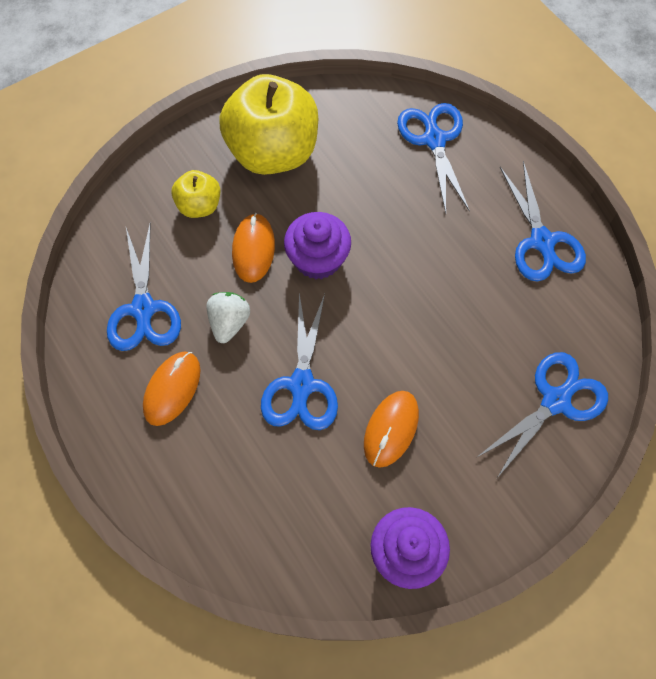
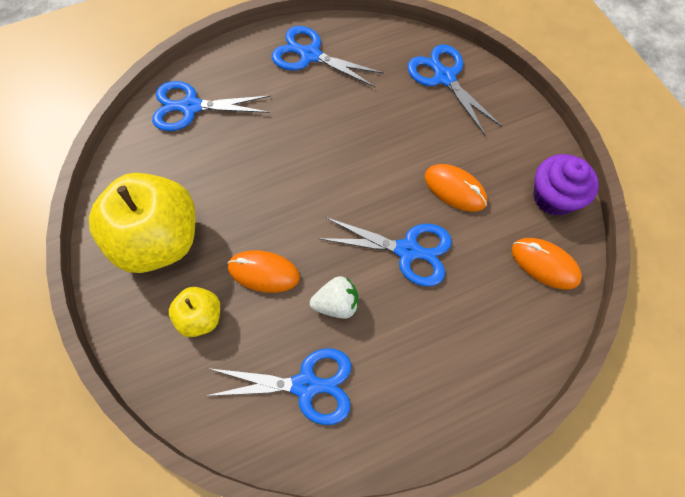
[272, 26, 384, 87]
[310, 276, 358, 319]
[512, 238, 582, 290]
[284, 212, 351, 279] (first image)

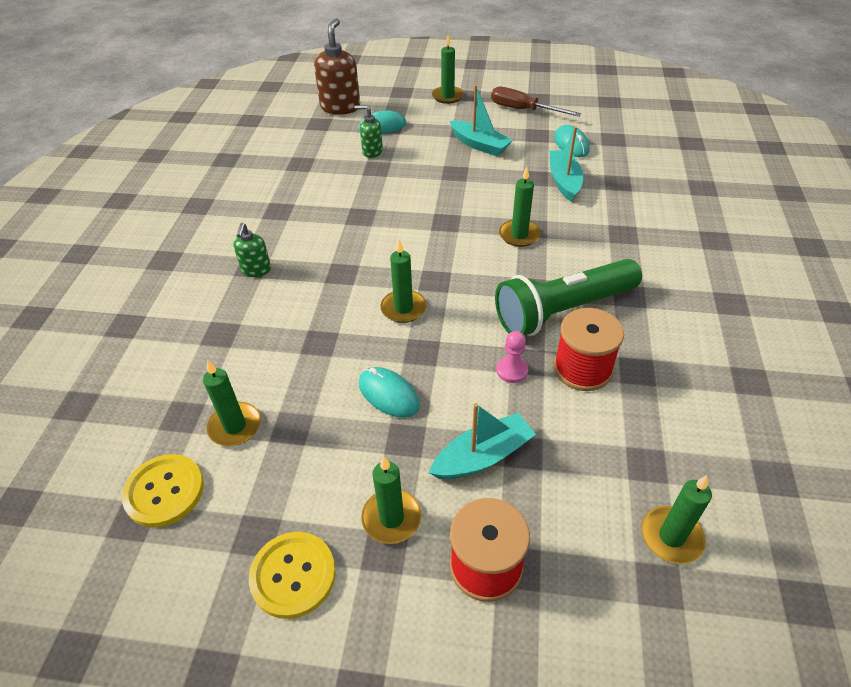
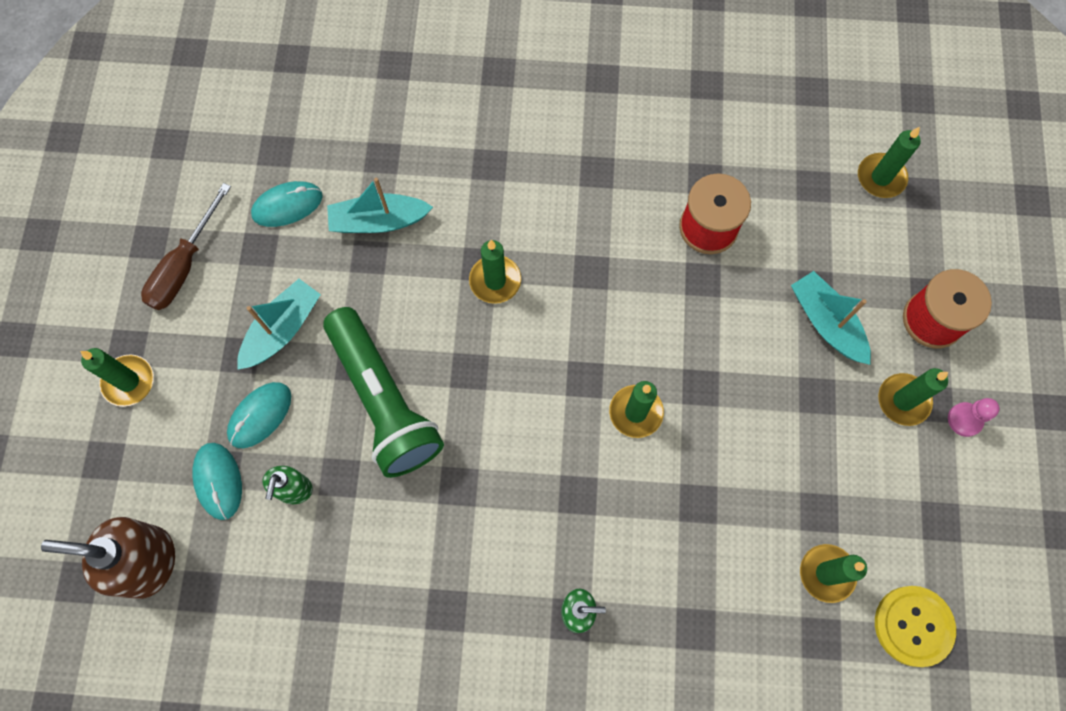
[227, 382, 291, 448]
[323, 307, 444, 478]
[948, 398, 1000, 437]
[249, 532, 336, 619] (first image)

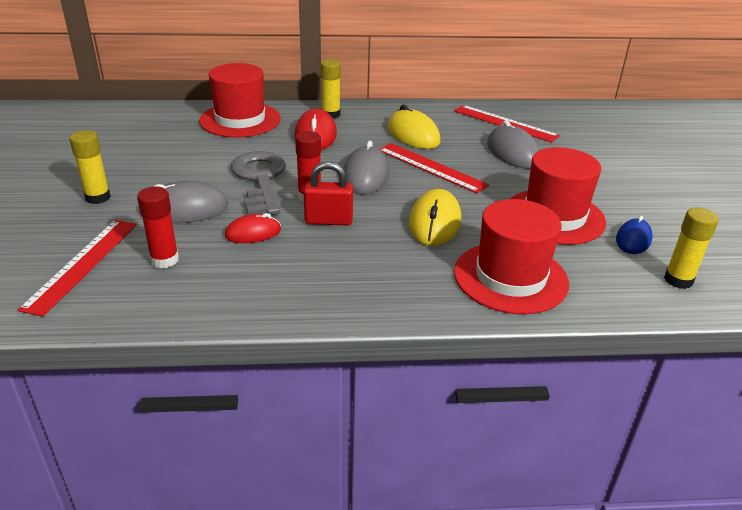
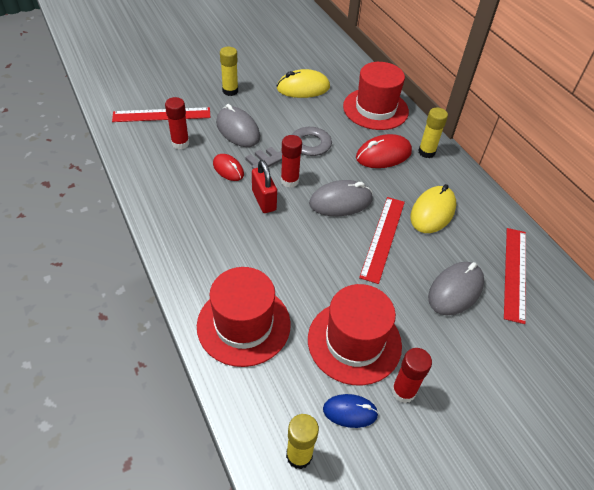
[277, 69, 330, 98]
[392, 348, 432, 403]

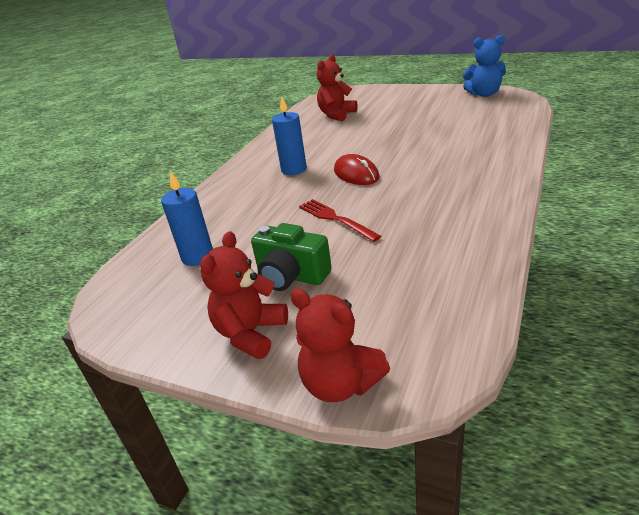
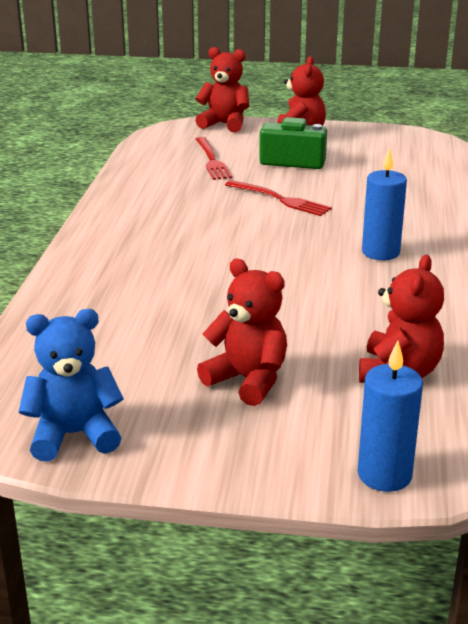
[196, 137, 232, 180]
[197, 259, 287, 406]
[358, 341, 423, 492]
[334, 154, 380, 185] (first image)

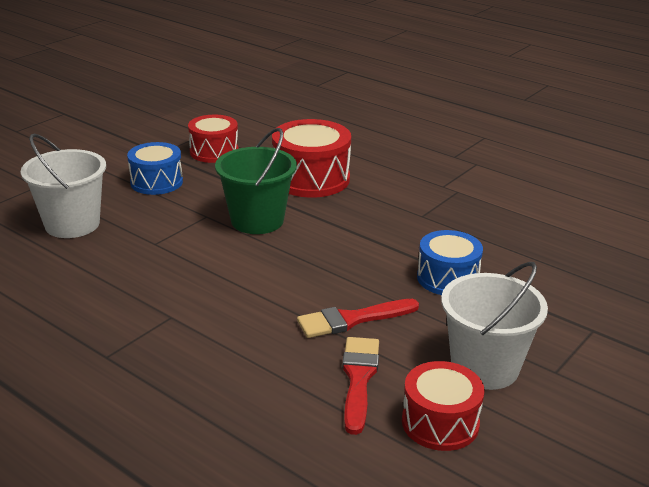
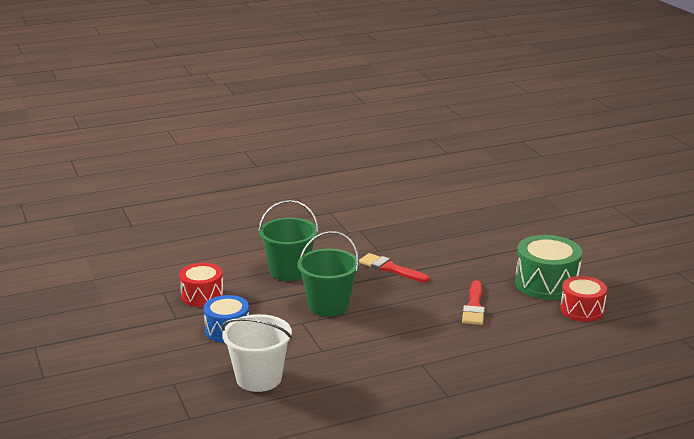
[258, 200, 319, 281]
[359, 253, 430, 283]
[515, 235, 582, 300]
[417, 230, 483, 295] (first image)

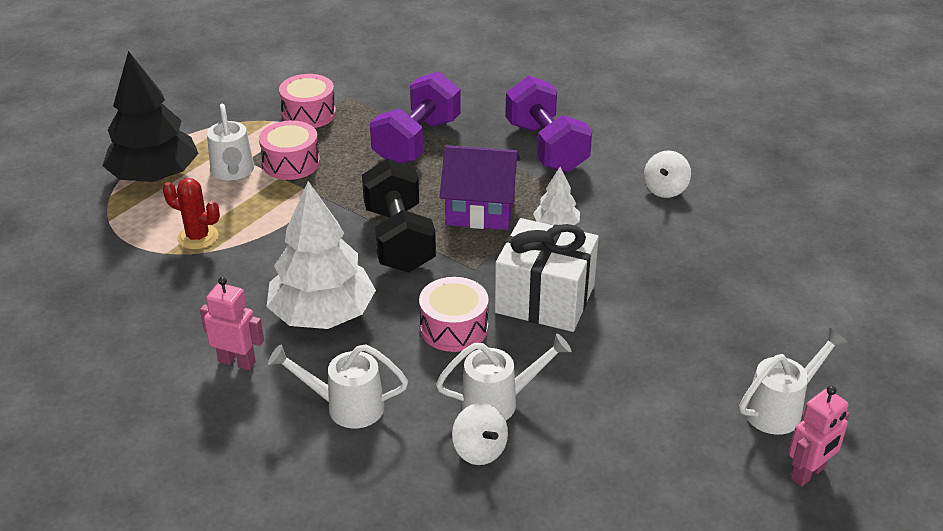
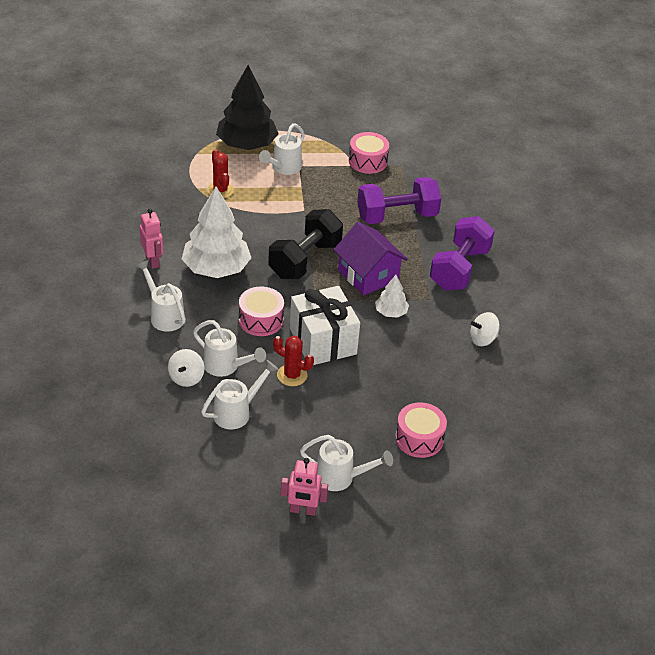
[201, 360, 279, 429]
[273, 336, 314, 386]
[395, 403, 447, 458]

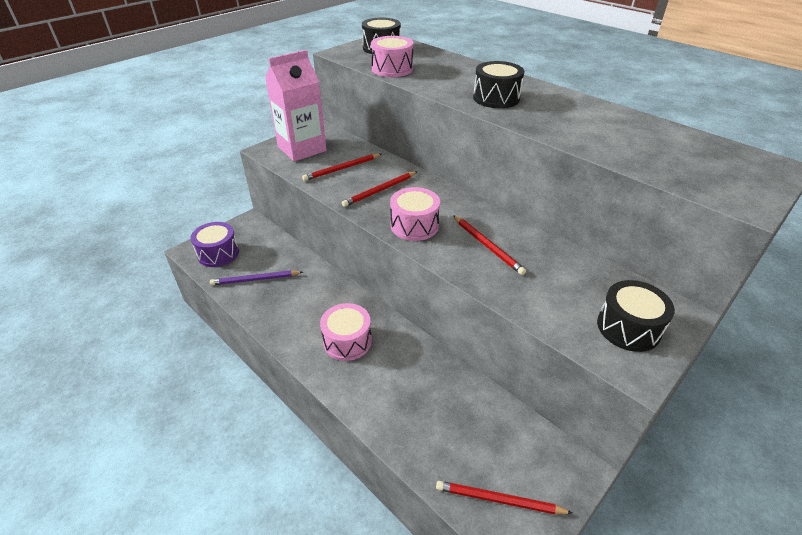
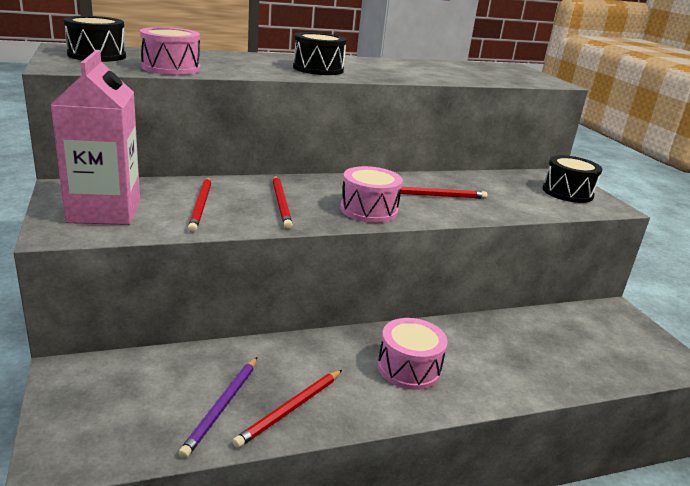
[232, 370, 342, 448]
[191, 222, 239, 267] (first image)

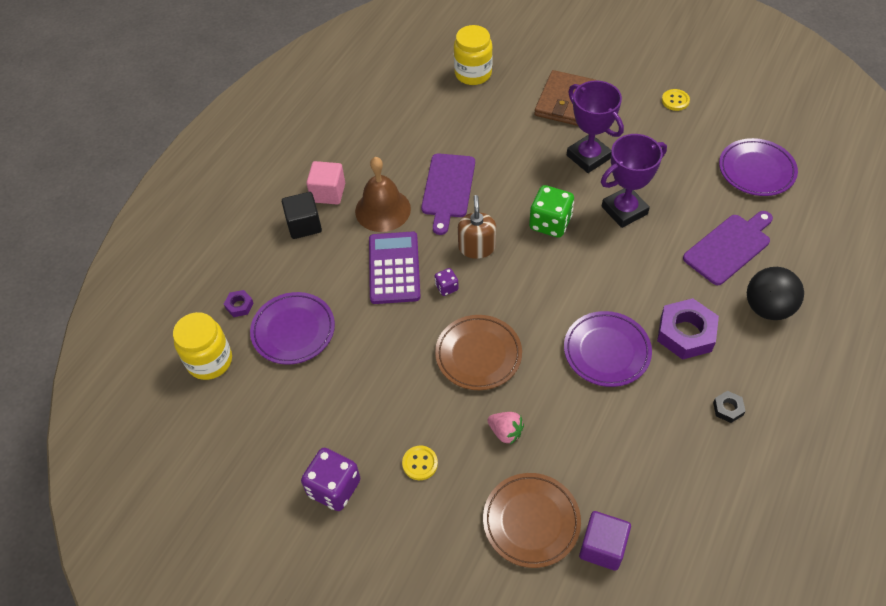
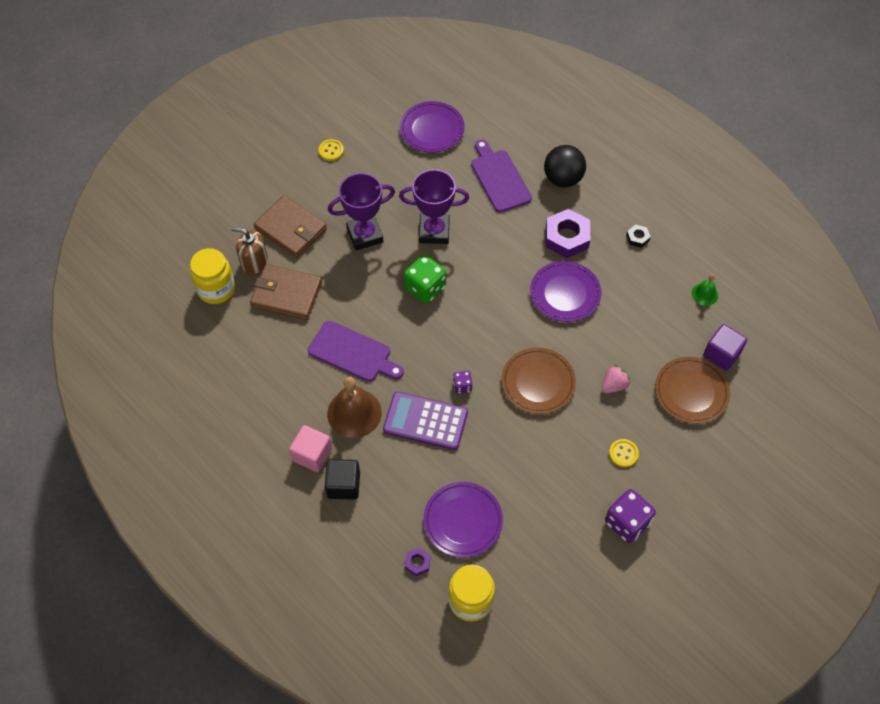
[231, 227, 268, 274]
[250, 264, 322, 320]
[399, 169, 469, 244]
[691, 274, 718, 306]

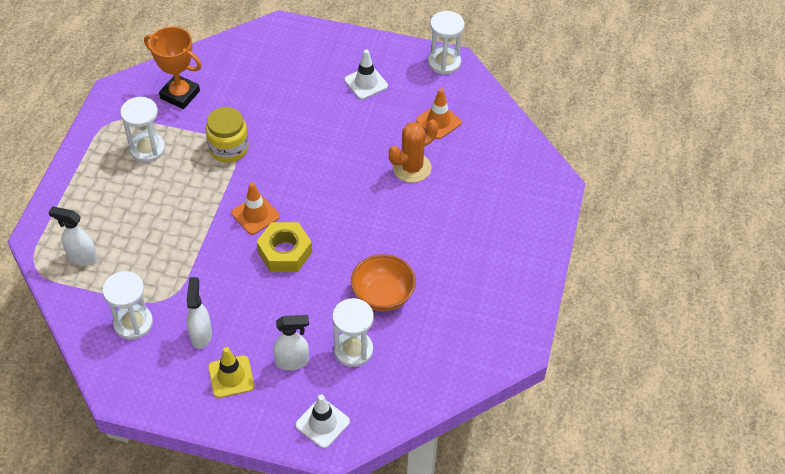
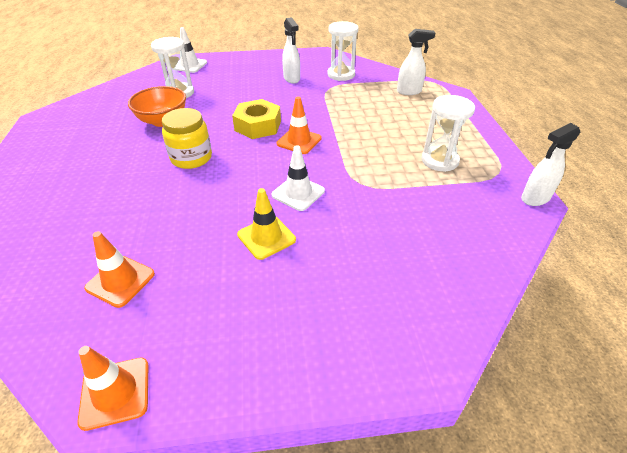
[77, 346, 148, 431]
[162, 108, 212, 169]
[237, 188, 296, 260]
[272, 145, 325, 211]
[521, 123, 580, 206]
[144, 27, 202, 109] (first image)
[389, 119, 438, 183] (first image)

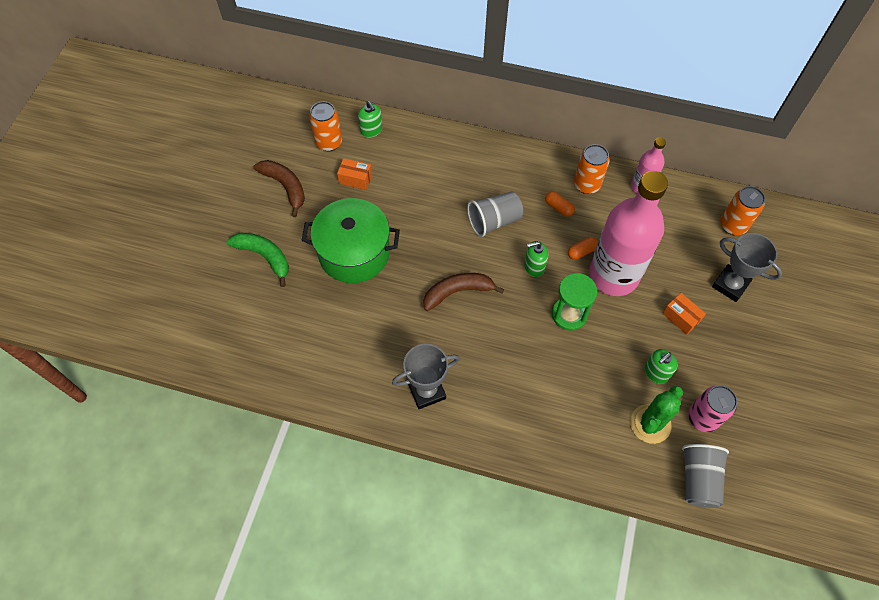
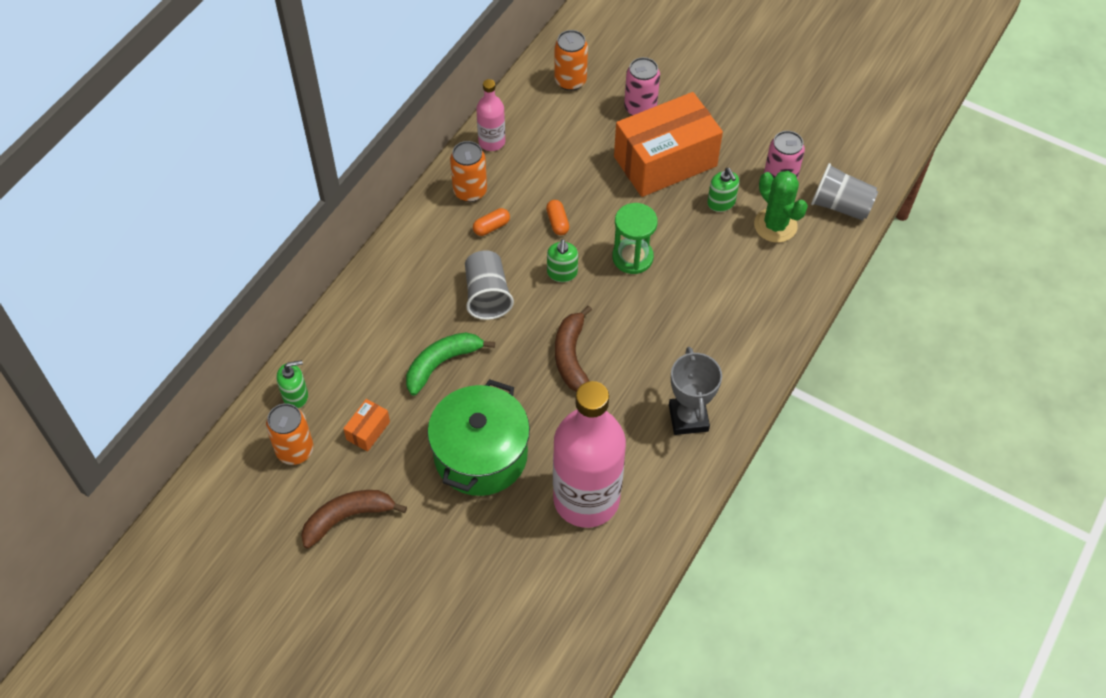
[406, 332, 495, 396]
[553, 381, 626, 528]
[614, 92, 723, 197]
[624, 57, 660, 116]

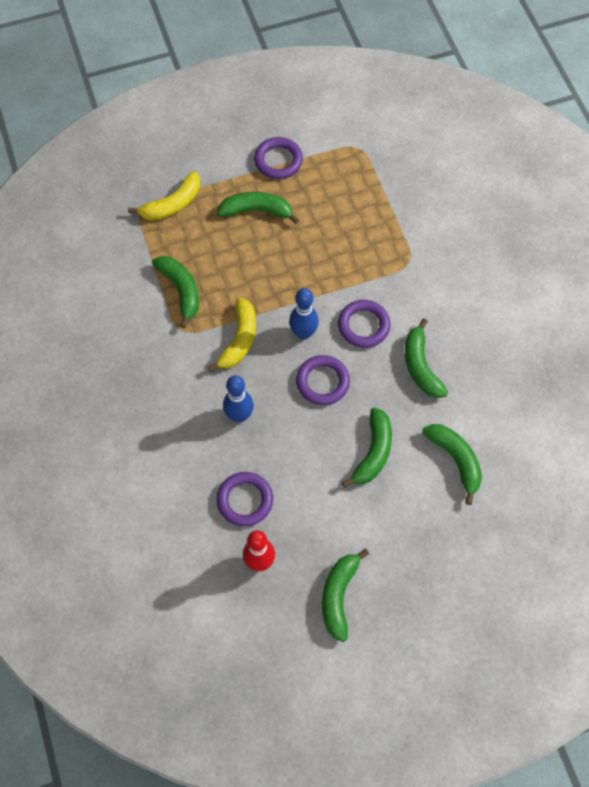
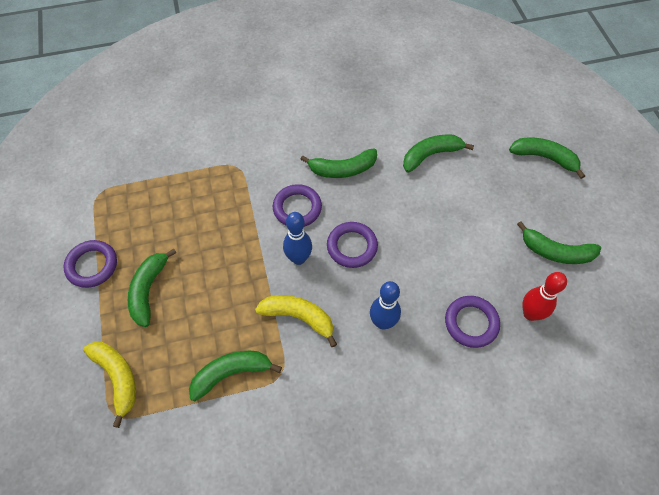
[509, 138, 585, 179]

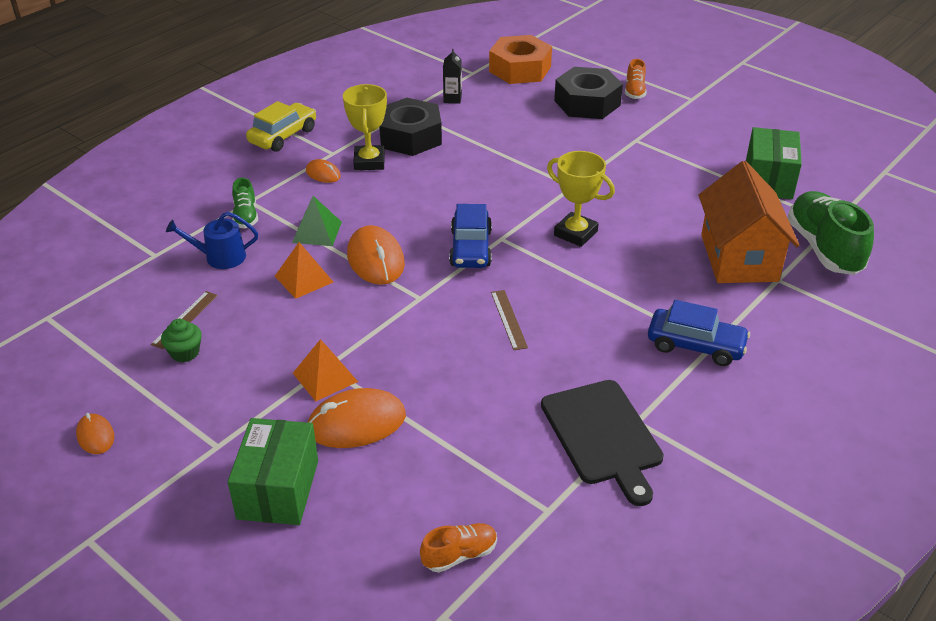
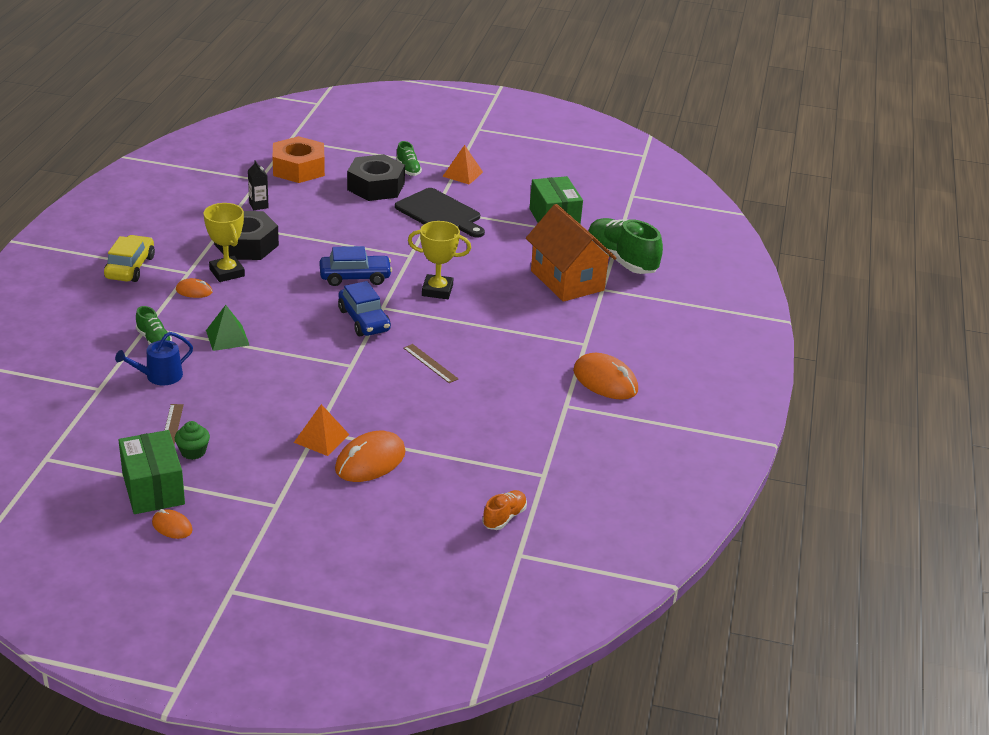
[118, 430, 185, 514]
[320, 246, 392, 286]
[395, 188, 485, 238]
[396, 141, 422, 176]
[442, 145, 483, 185]
[573, 353, 638, 400]

